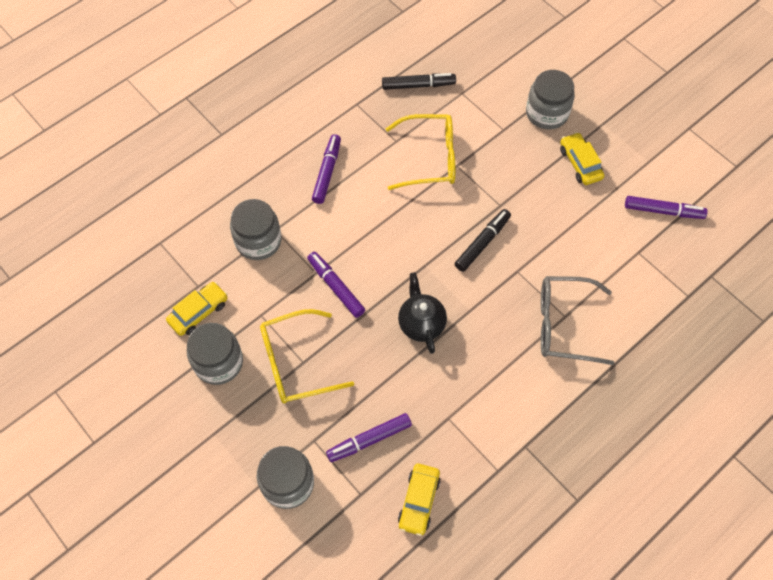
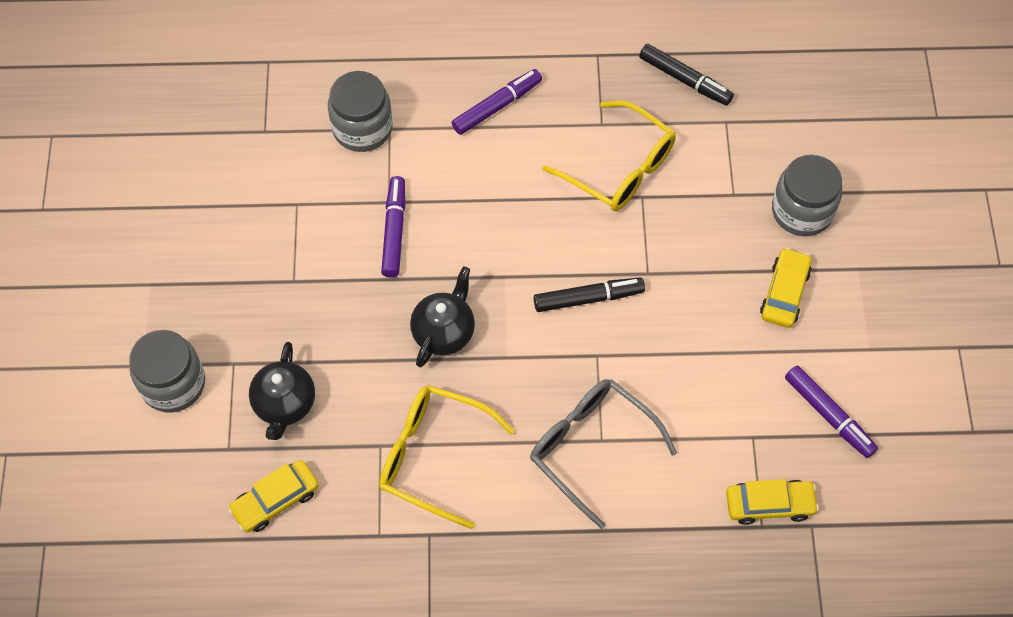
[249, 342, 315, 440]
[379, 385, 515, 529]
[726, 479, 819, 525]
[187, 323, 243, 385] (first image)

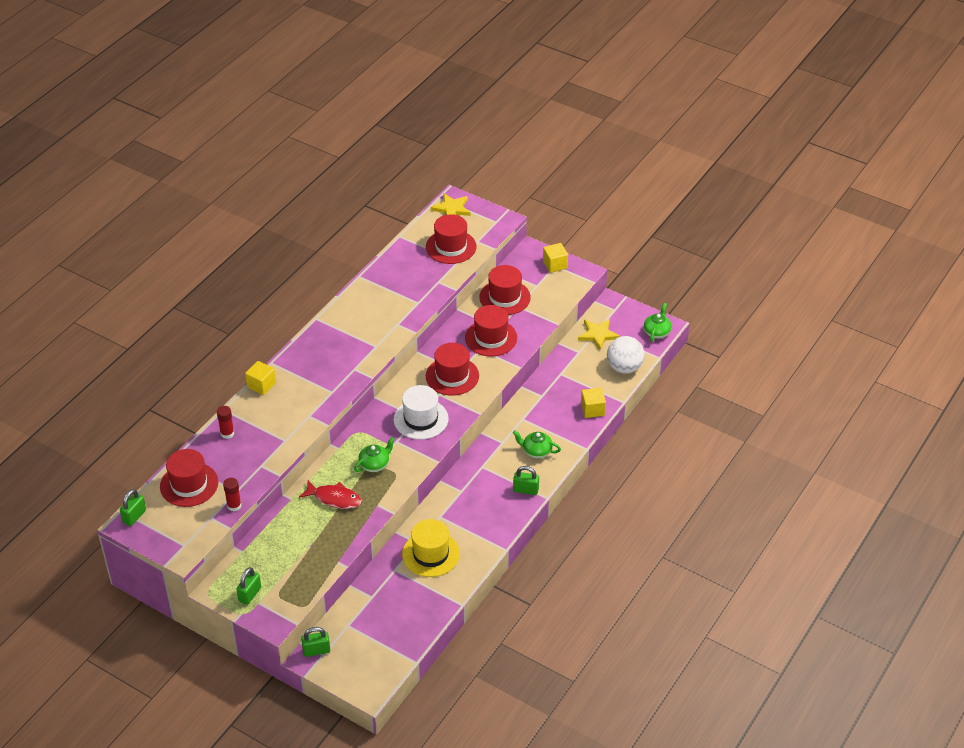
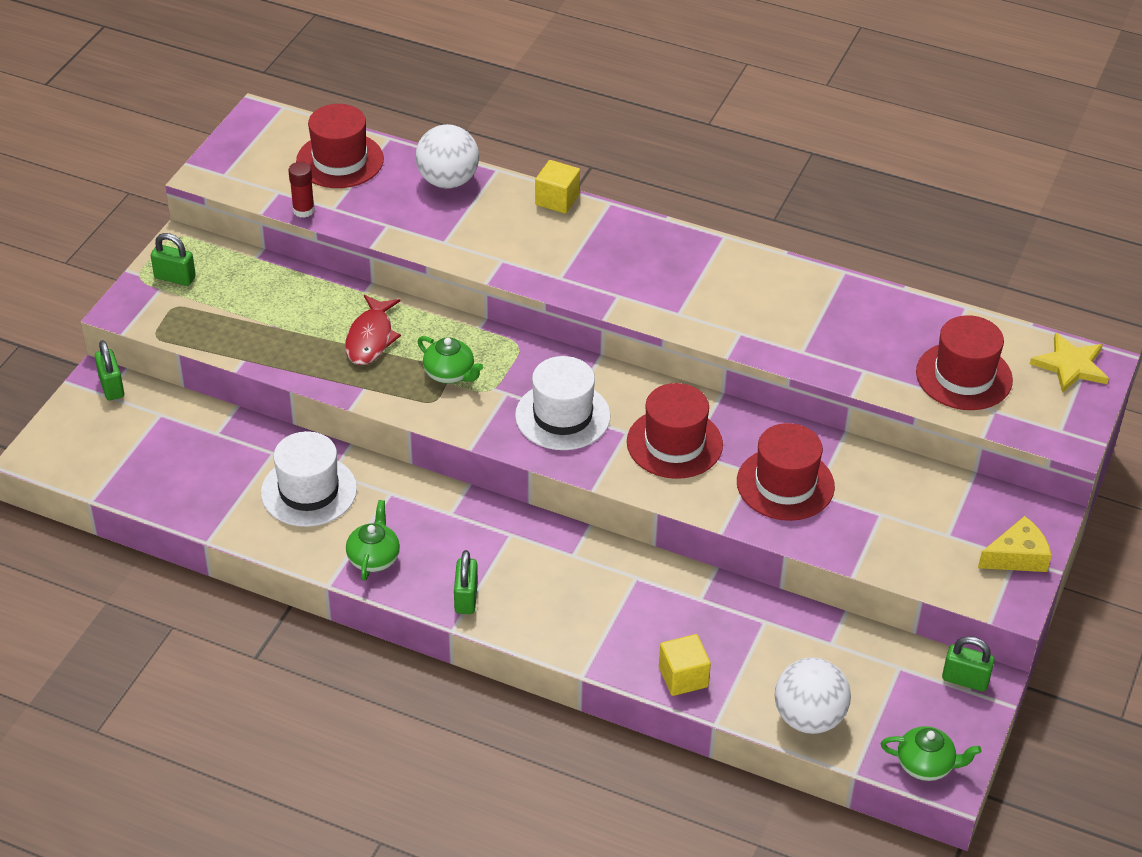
[261, 431, 357, 527]
[346, 500, 400, 581]
[415, 124, 479, 189]
[942, 636, 995, 692]
[978, 516, 1052, 572]
[479, 265, 531, 315] (first image)
[578, 319, 620, 350] (first image)

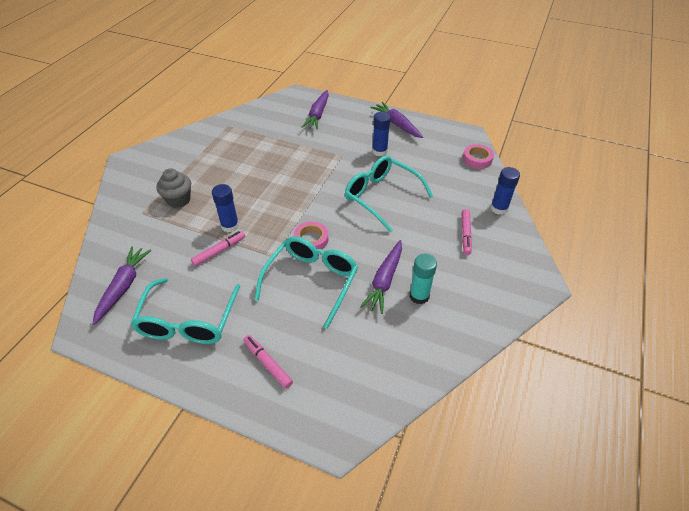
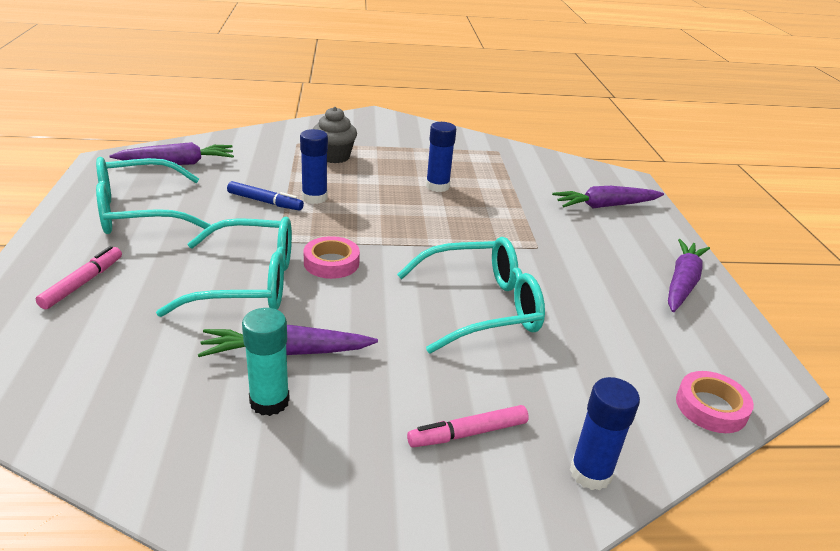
[227, 181, 304, 211]
[397, 237, 545, 354]
[426, 122, 456, 192]

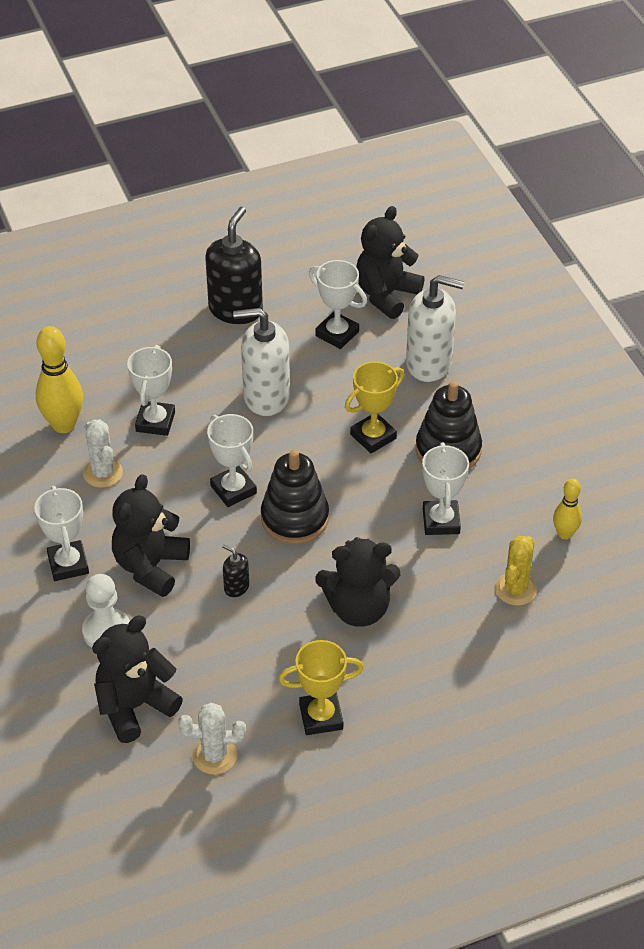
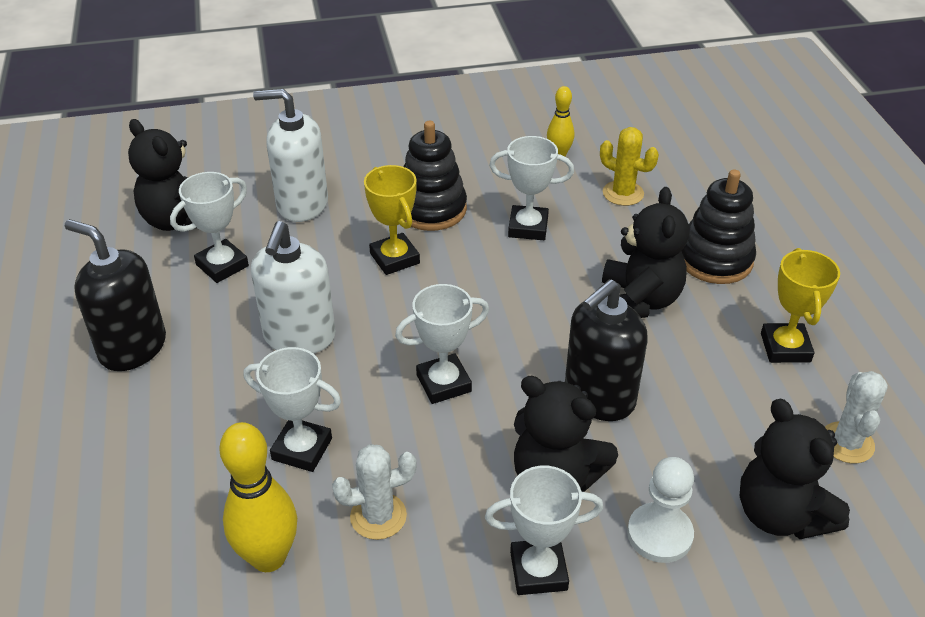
[253, 89, 328, 222]
[565, 279, 647, 421]
[681, 170, 756, 284]

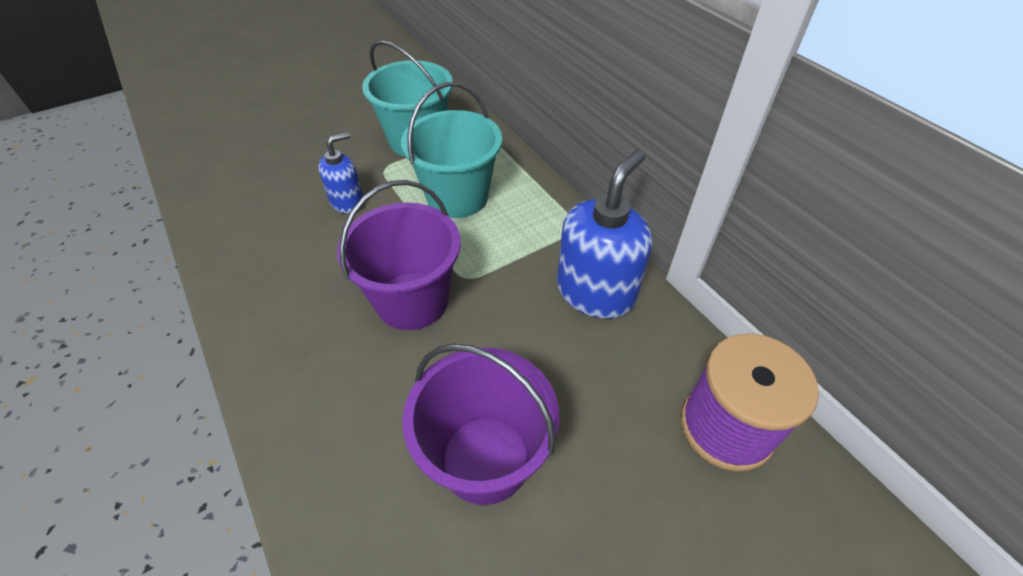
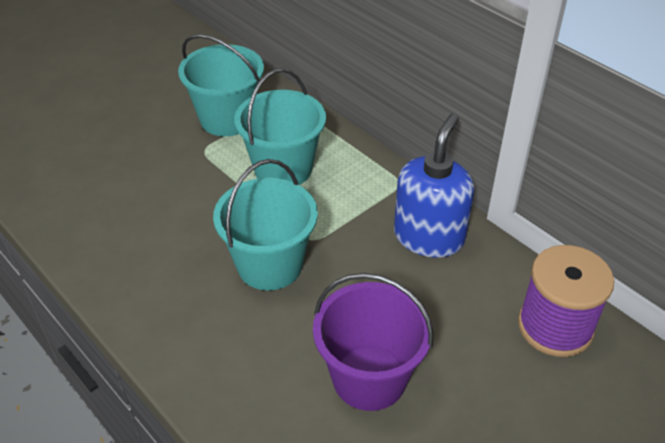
[213, 159, 318, 290]
[318, 132, 363, 213] (first image)

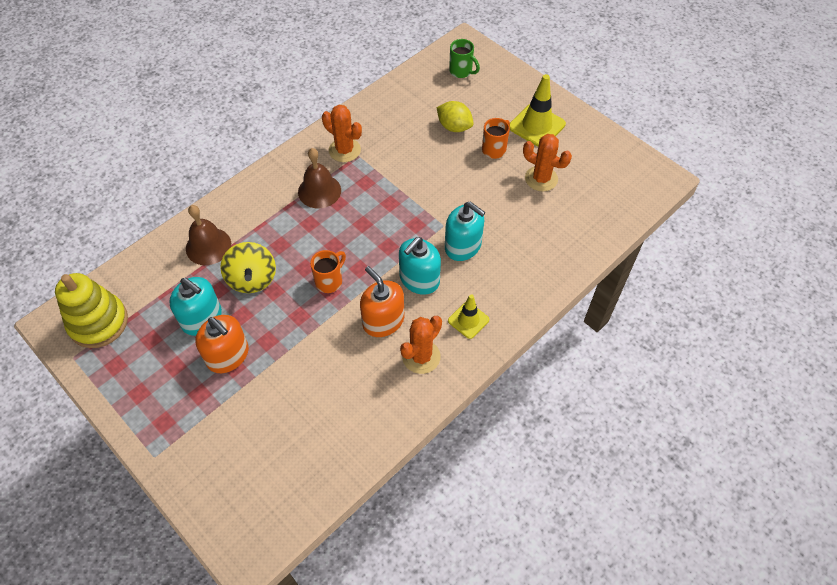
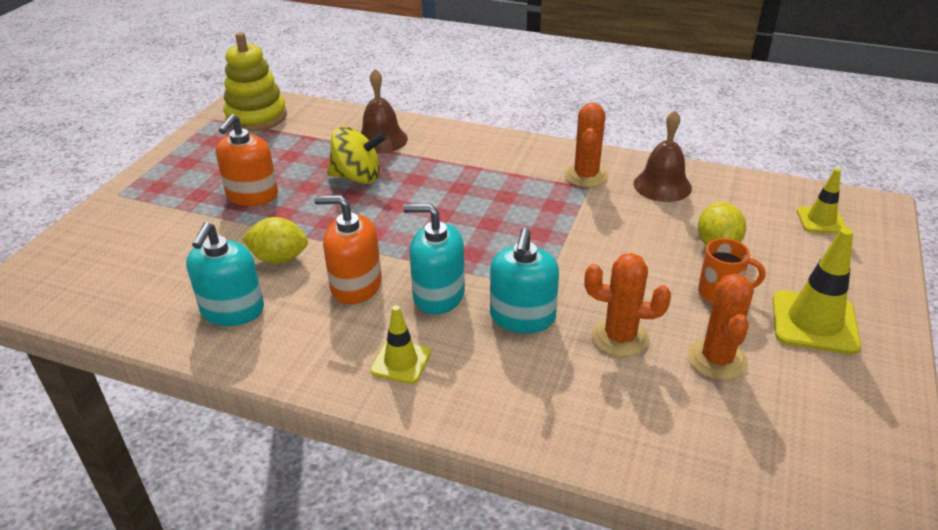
[186, 222, 264, 326]
[242, 217, 308, 264]
[314, 195, 382, 304]
[327, 126, 386, 184]
[584, 253, 671, 357]
[634, 110, 692, 202]
[797, 168, 847, 233]
[310, 250, 346, 293] (first image)

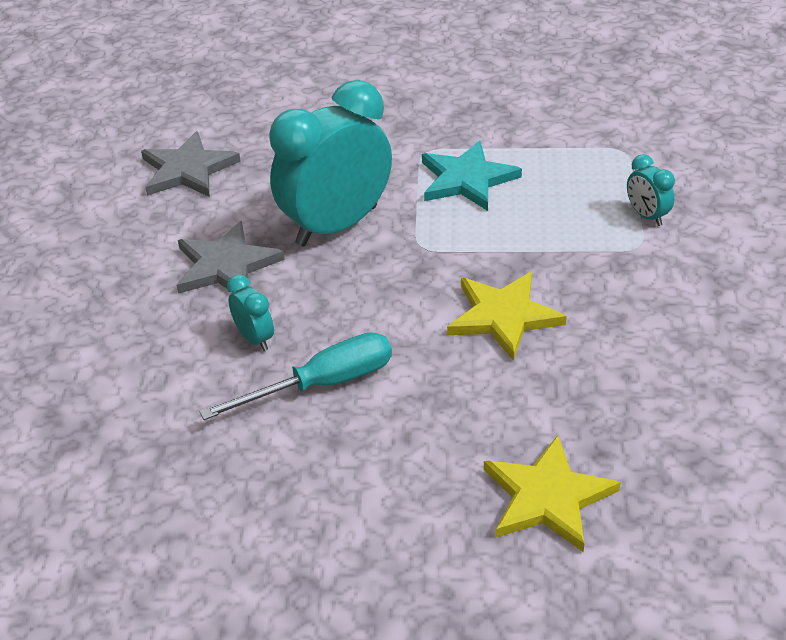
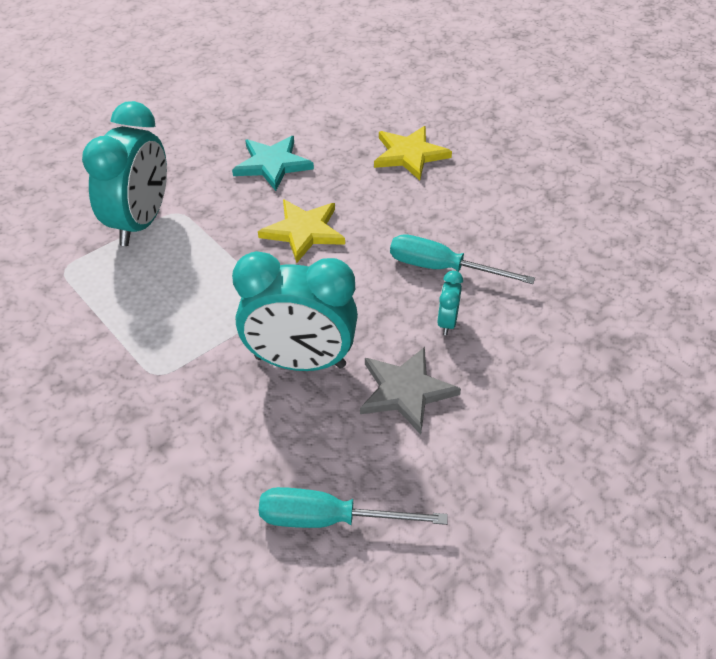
[82, 101, 167, 246]
[232, 136, 314, 191]
[259, 487, 448, 528]

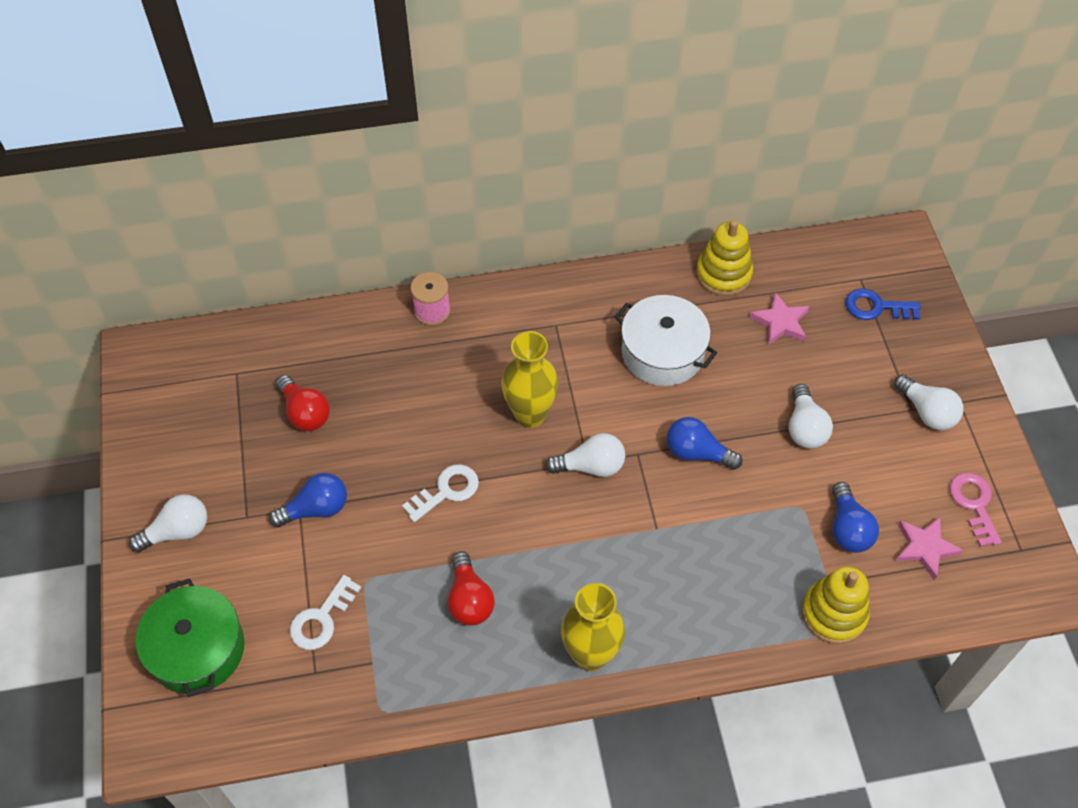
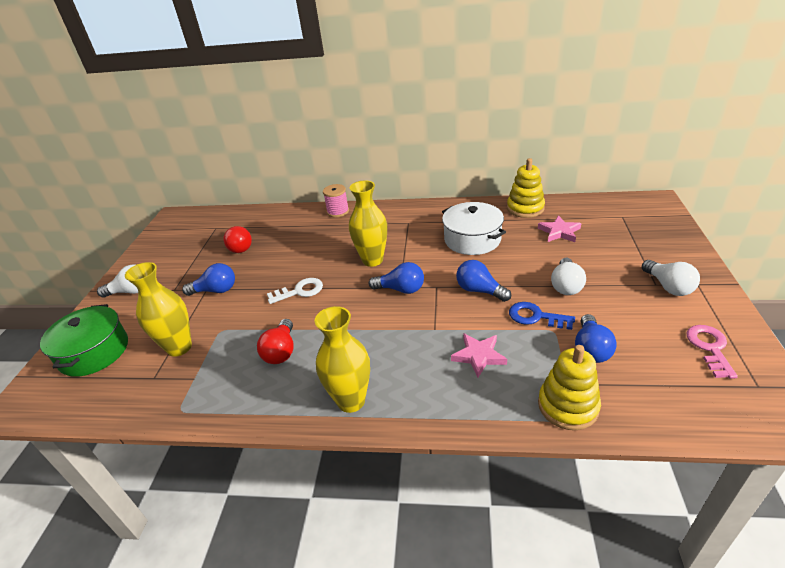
[125, 262, 192, 357]
[369, 262, 424, 294]
[451, 333, 507, 378]
[509, 302, 575, 330]

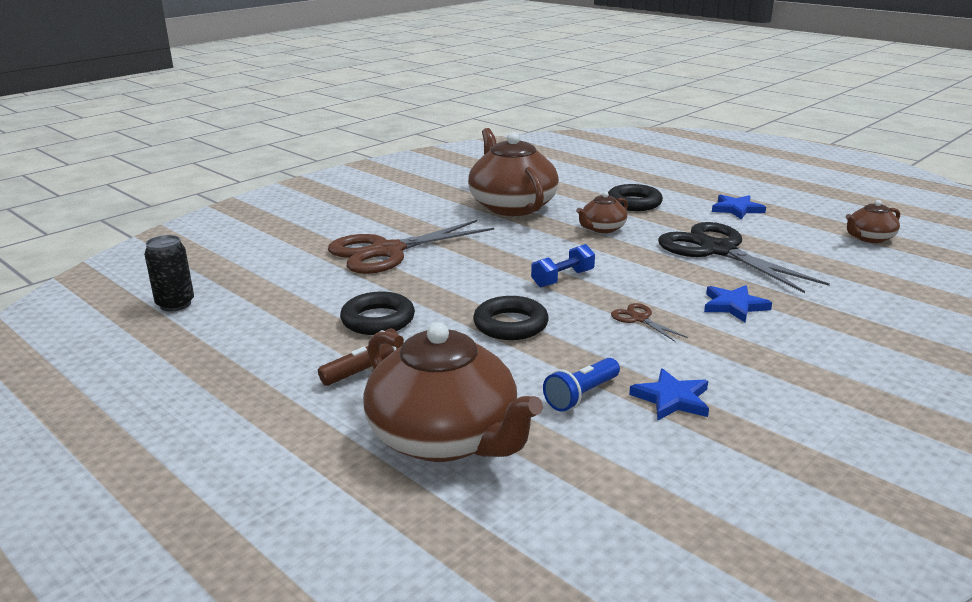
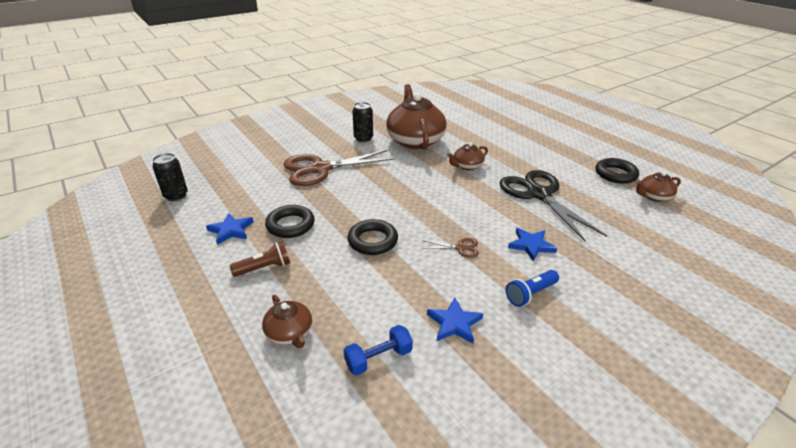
[206, 213, 254, 245]
[262, 295, 312, 348]
[344, 325, 413, 376]
[352, 102, 373, 142]
[422, 238, 479, 258]
[506, 270, 559, 307]
[596, 158, 639, 184]

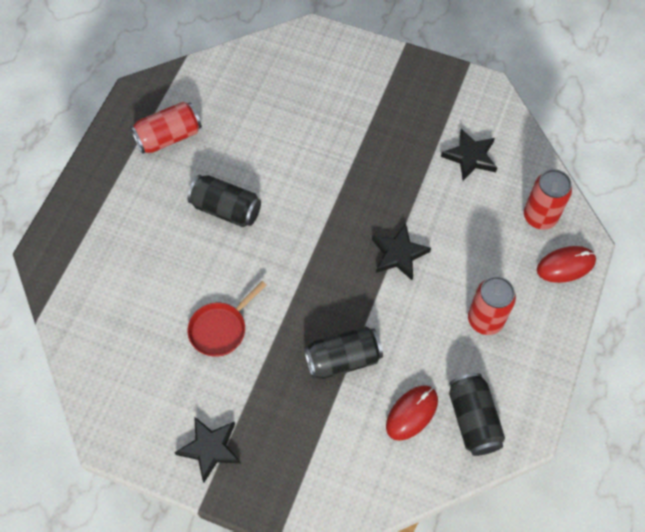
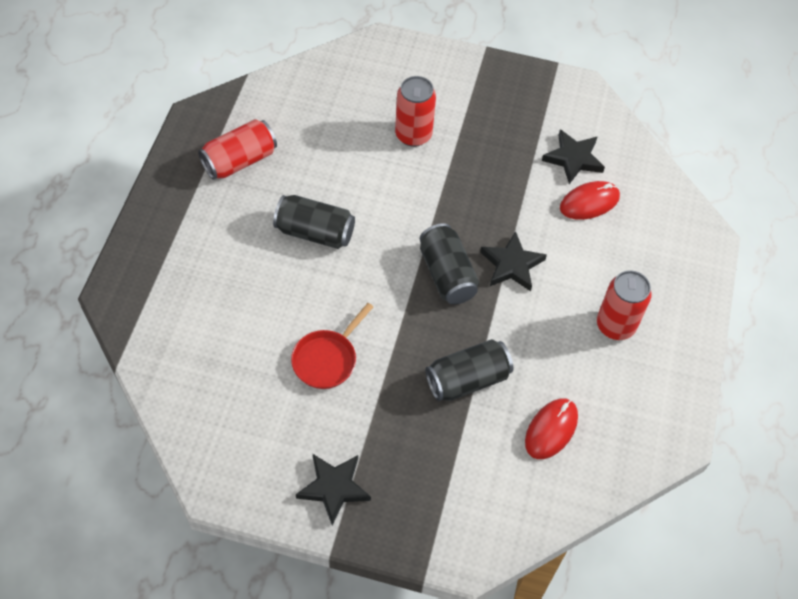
[395, 76, 436, 147]
[420, 223, 479, 305]
[560, 181, 620, 220]

